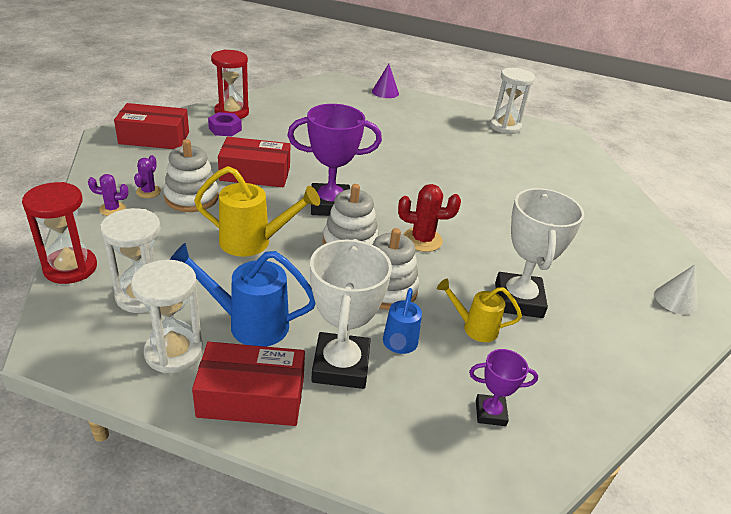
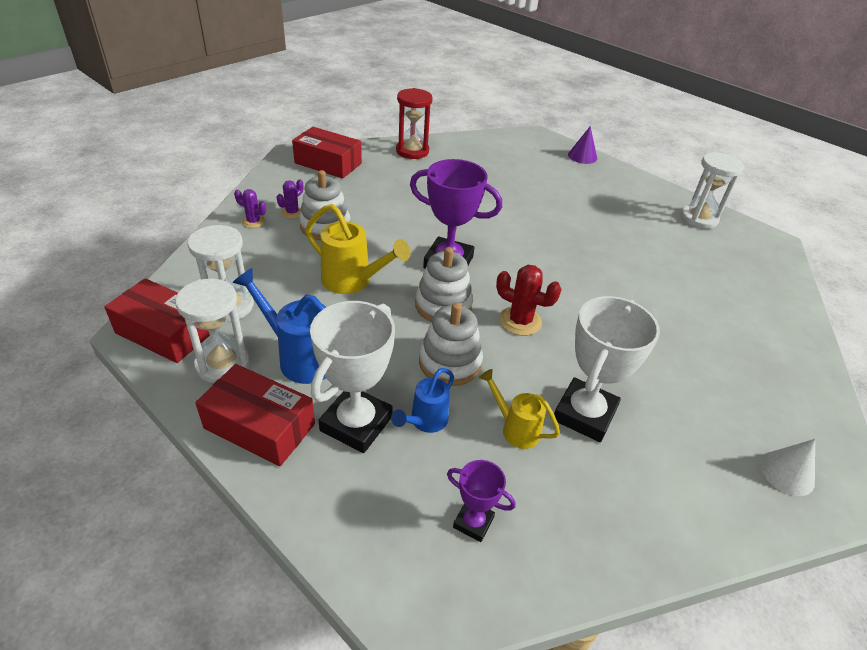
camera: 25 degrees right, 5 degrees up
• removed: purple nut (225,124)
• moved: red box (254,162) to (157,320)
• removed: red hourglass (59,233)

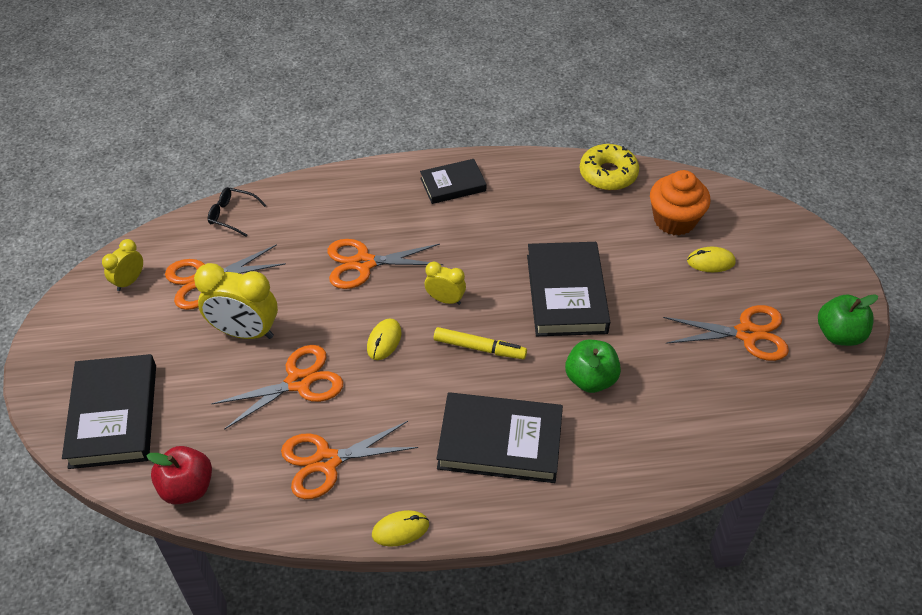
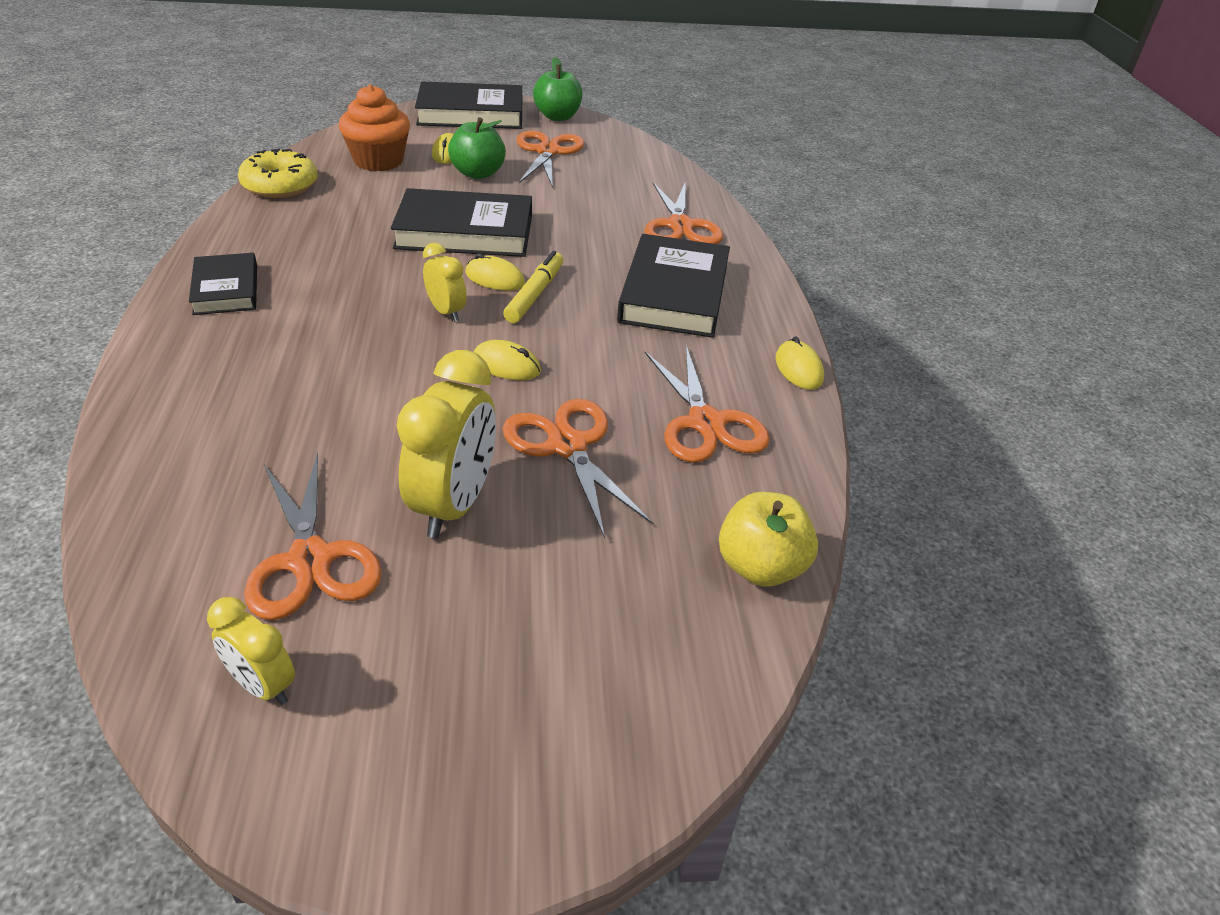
camera: 90 degrees left, 10 degrees down
• removed: black glasses (237,212)
• moved: orange scissors (385,264) to (683,212)
• turned: yellow clock (445,283) = (445,282) 120 degrees clockwise
• moved: green apple (593,366) to (477,148)
• moved: black book (109,411) to (468,105)
• recoloured: red apple (179,475) to yellow apple (768,539)
• added: yellow mouse (495,272)

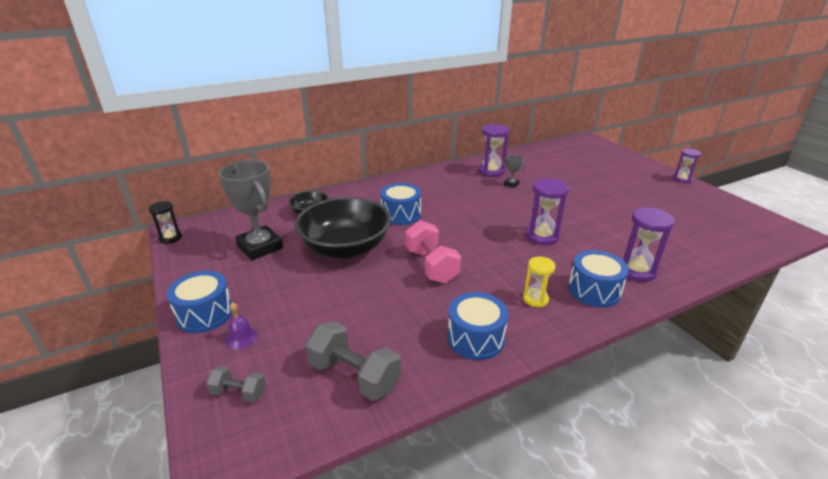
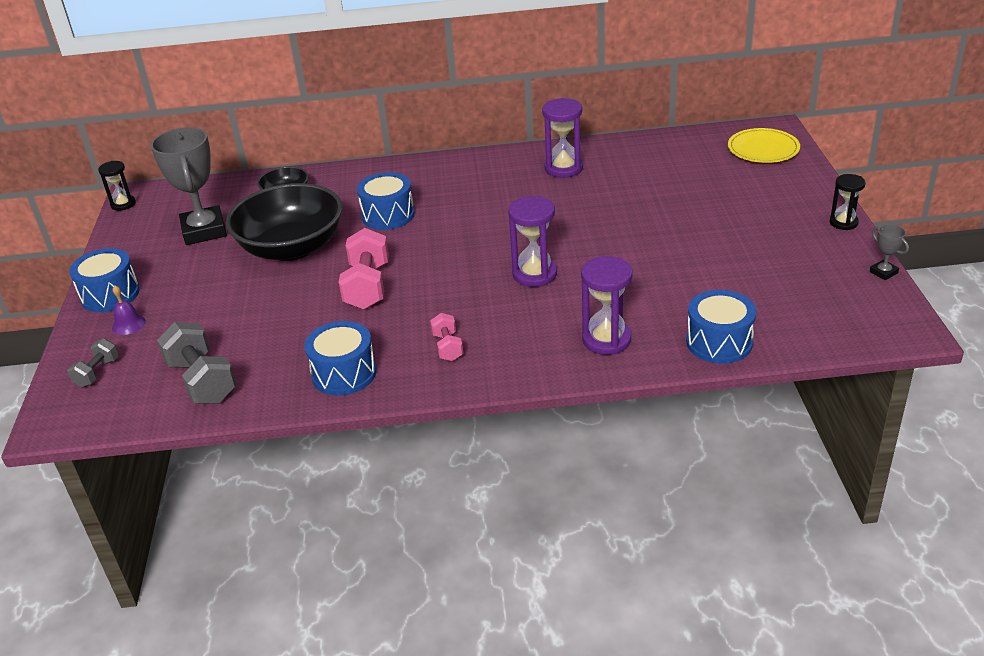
camera: 25 degrees right, 5 degrees up
• recoloured: purple hourglass (687,166) to black hourglass (848,202)
• moved: grey trophy (514,171) to (889,252)
• moved: blue drum (598,279) to (721,327)
• replaced: yellow hourglass (539,282) to pink dumbbell (446,337)
• turned: grey dumbbell (236,384) = (93,362) 75 degrees clockwise
• added: yellow plate (764,145)

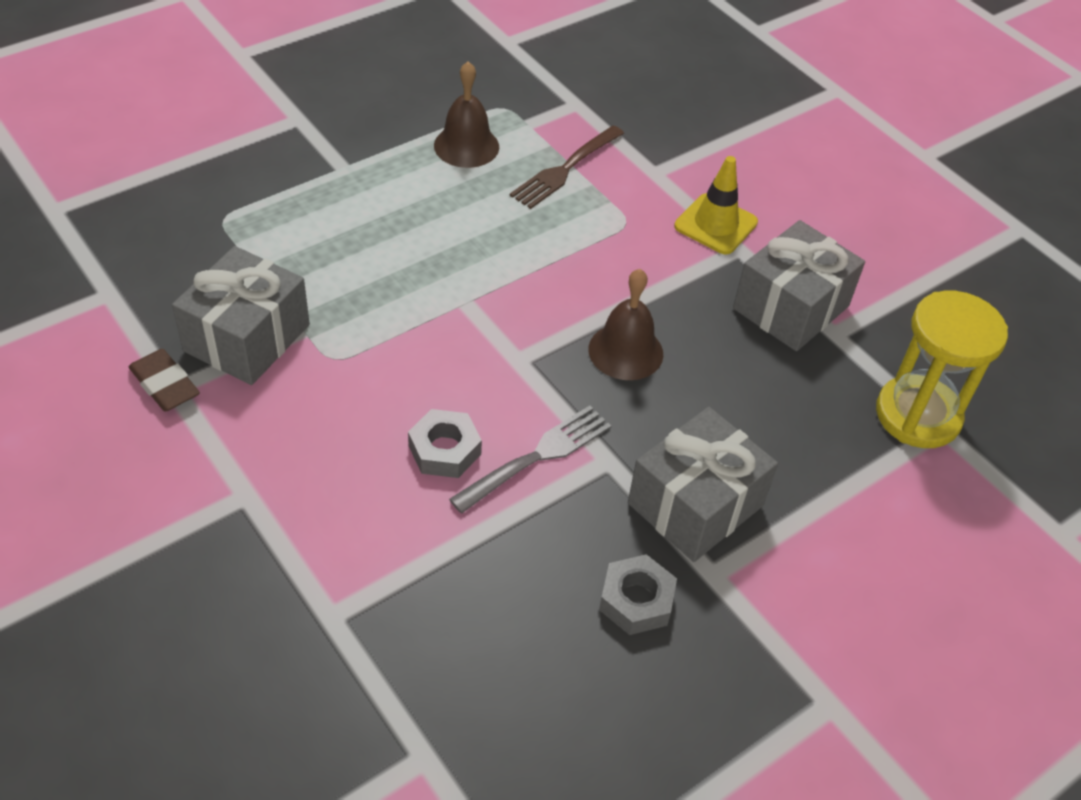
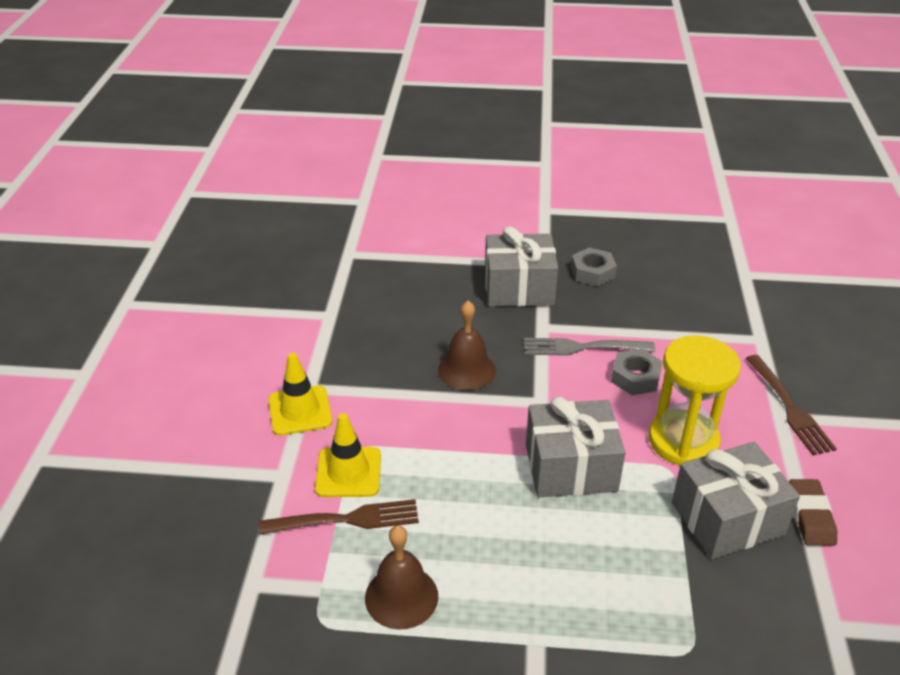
camera: 135 degrees left, 10 degrees down
• moved: grey gift (799,285) to (575,447)
• moved: yellow hourglass (942,369) to (695,400)
• added: brown fork (791,405)
• added: yellow traffic cone (348,455)

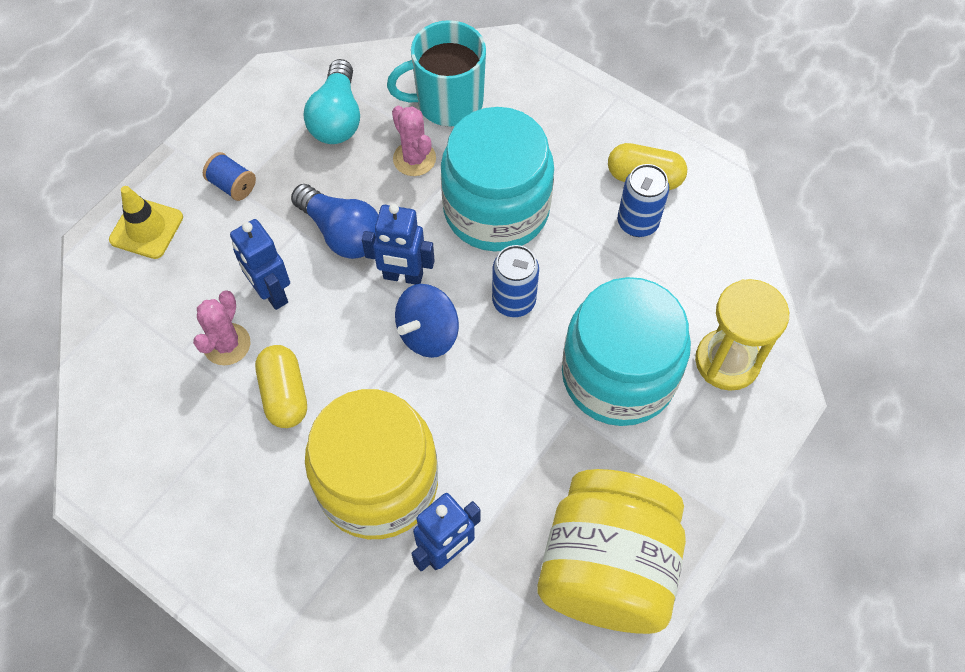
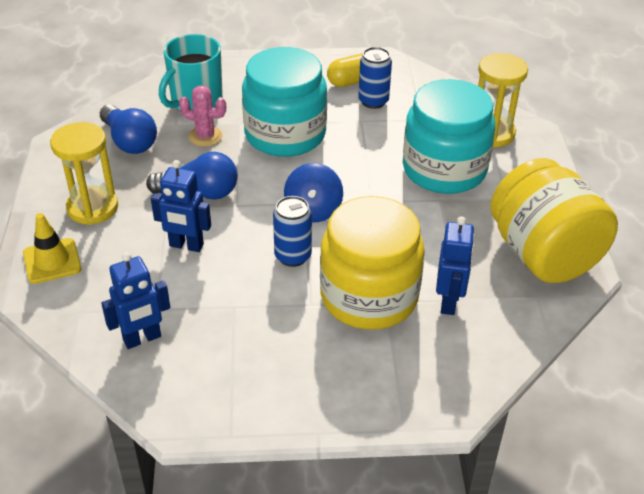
camera: 40 degrees left, 20 degrees down
• recoloured: turquoise light bulb (332,101) to blue light bulb (128,129)
• replaced: blue spool (229,176) to yellow hourglass (84,173)
• moved: blue robot (398,244) to (135,300)
• moved: blue can (515,281) to (292,231)
• removed: pink cactus (221,327)
• removed: yellow capsule (281,386)

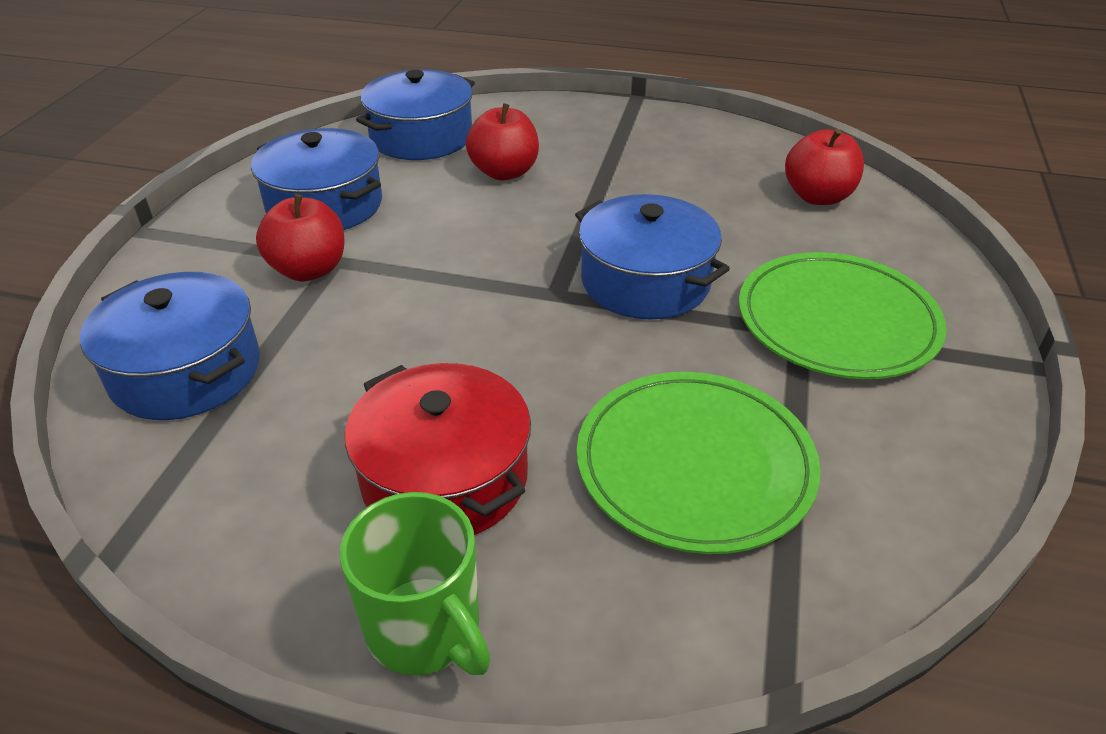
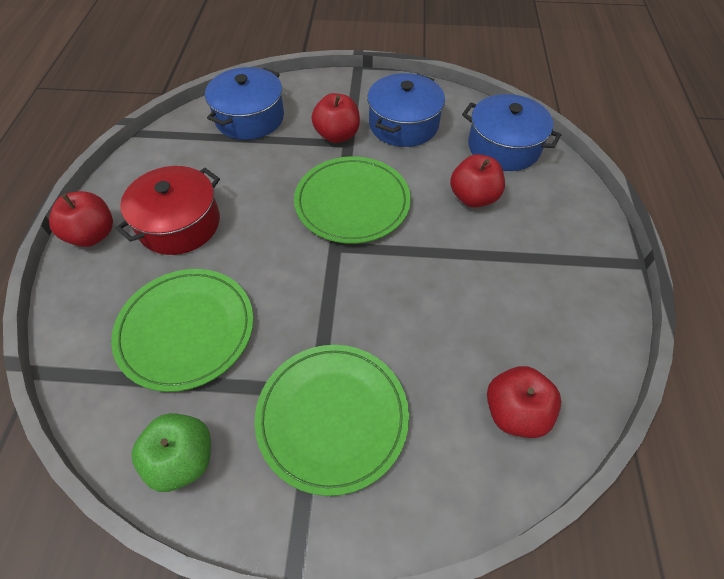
camera: 80 degrees right, 15 degrees up
• removed: blue pot (652,256)
• replaced: green mug (415,583) to red apple (81,219)
• added: green plate (352,200)
• added: green apple (171,452)

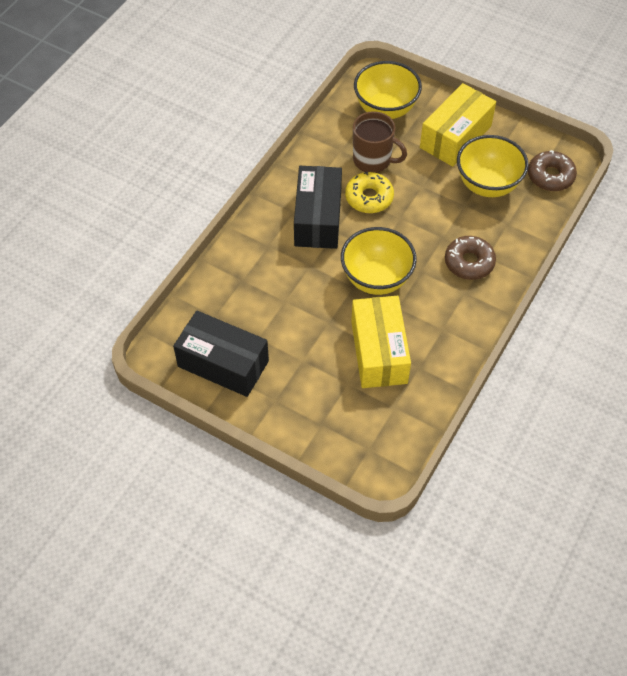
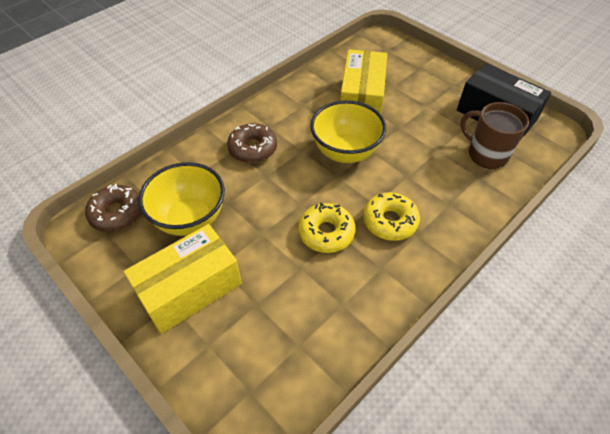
camera: 165 degrees left, 5 degrees down
• removed: yellow bowl (388,90)
• moved: brown mug (380,142) to (494,135)
• replaced: black box (318,207) to yellow donut (391,216)

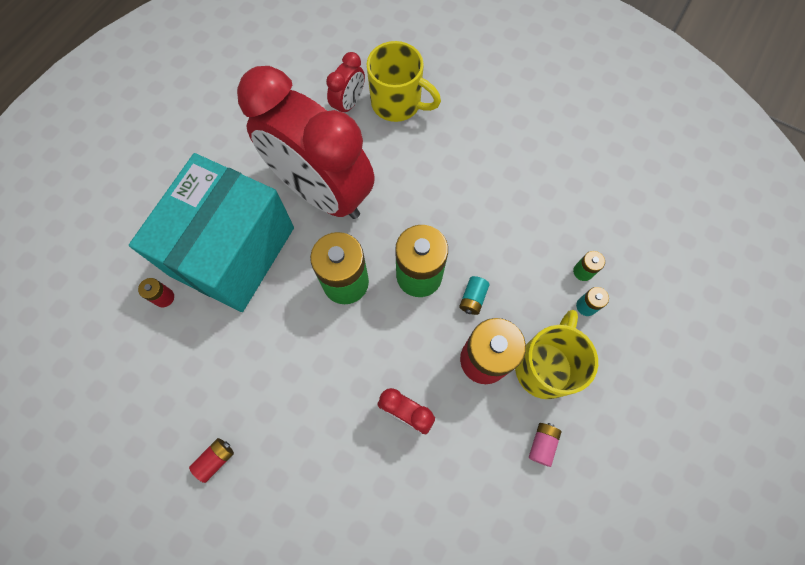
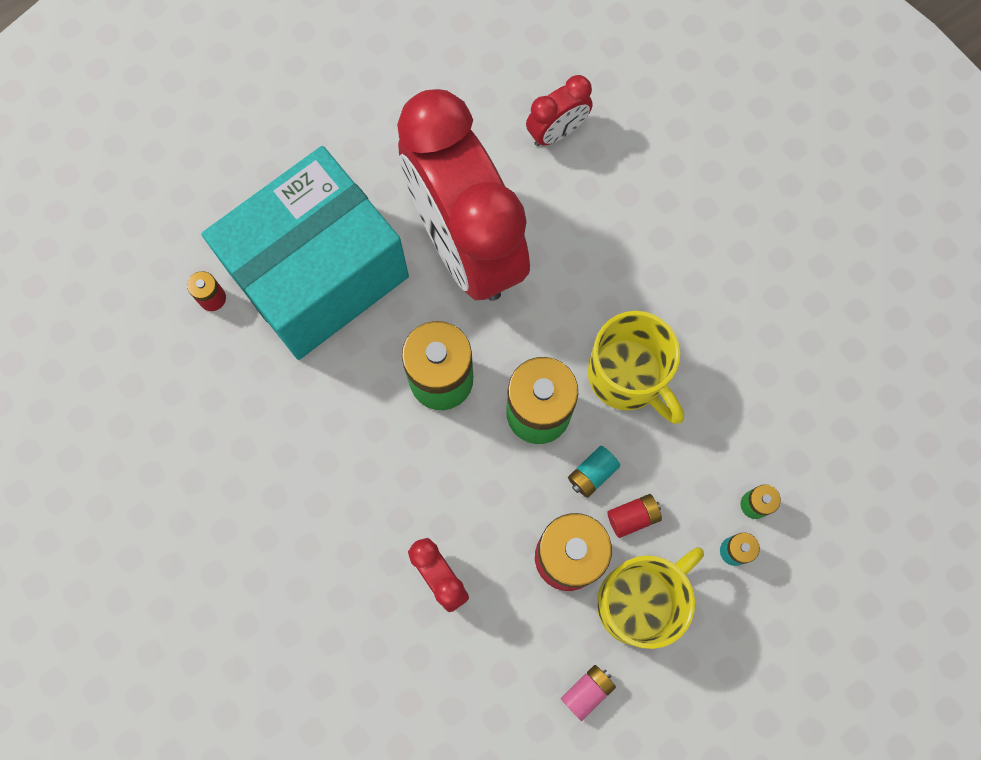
camera: 25 degrees right, 5 degrees up
• moved: yellow mug (404,81) to (636,367)
• moved: red battery (211,460) to (634,516)

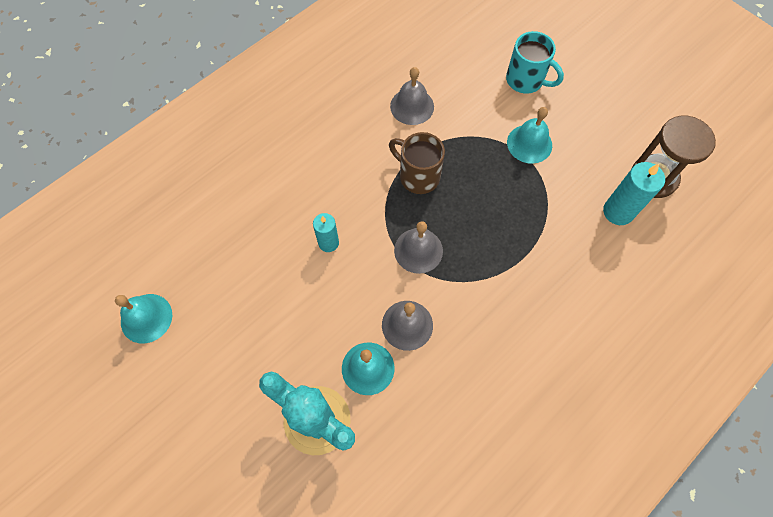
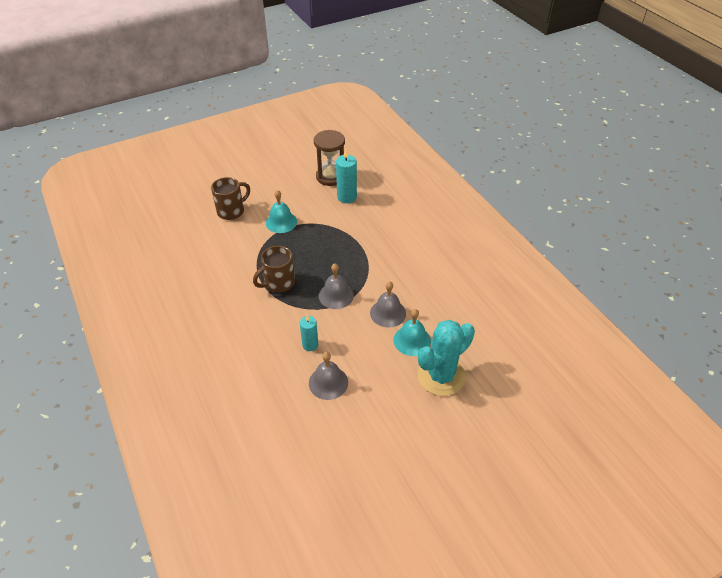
camera: 75 degrees left, 20 degrees down
• recoloured: turquoise mug (535,62) to brown mug (230,198)
• moved: grey bell (412,96) to (328,376)
• removed: turquoise bell (143,318)

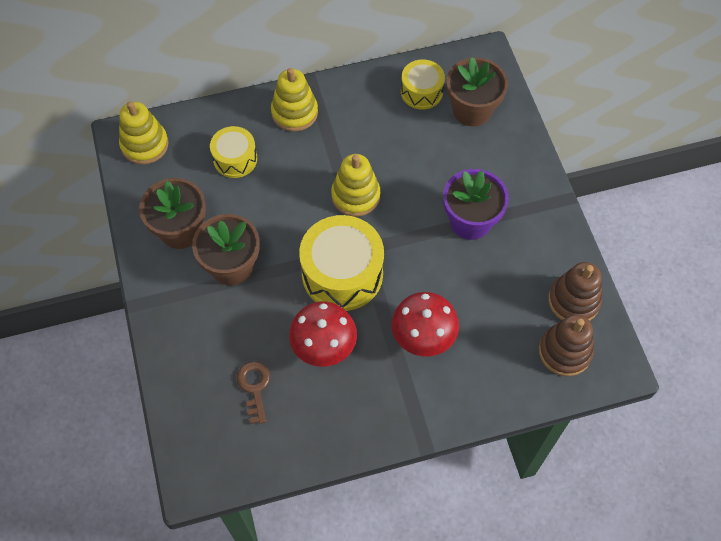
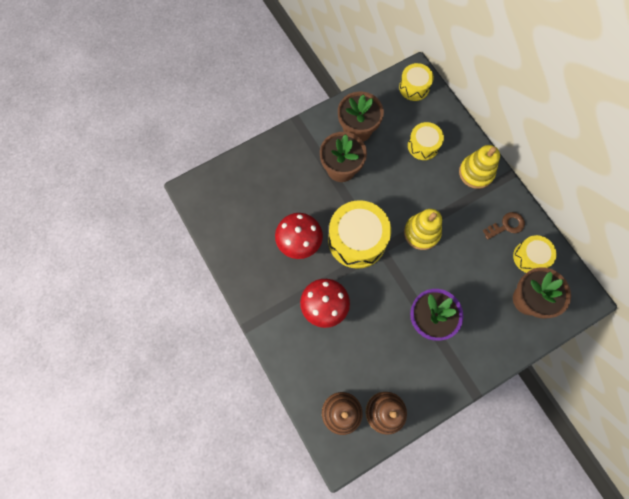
camera: 75 degrees right, 10 degrees up
• replaced: yellow stacking toy (143,133) to yellow drum (416,82)
• moved: brown key (253,392) to (503,226)

